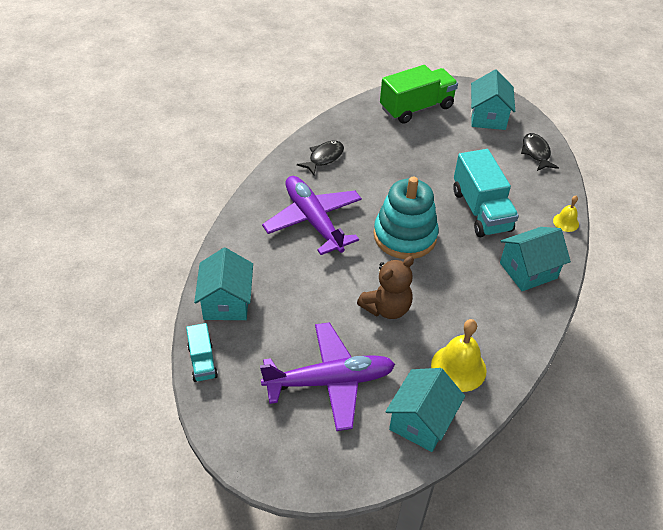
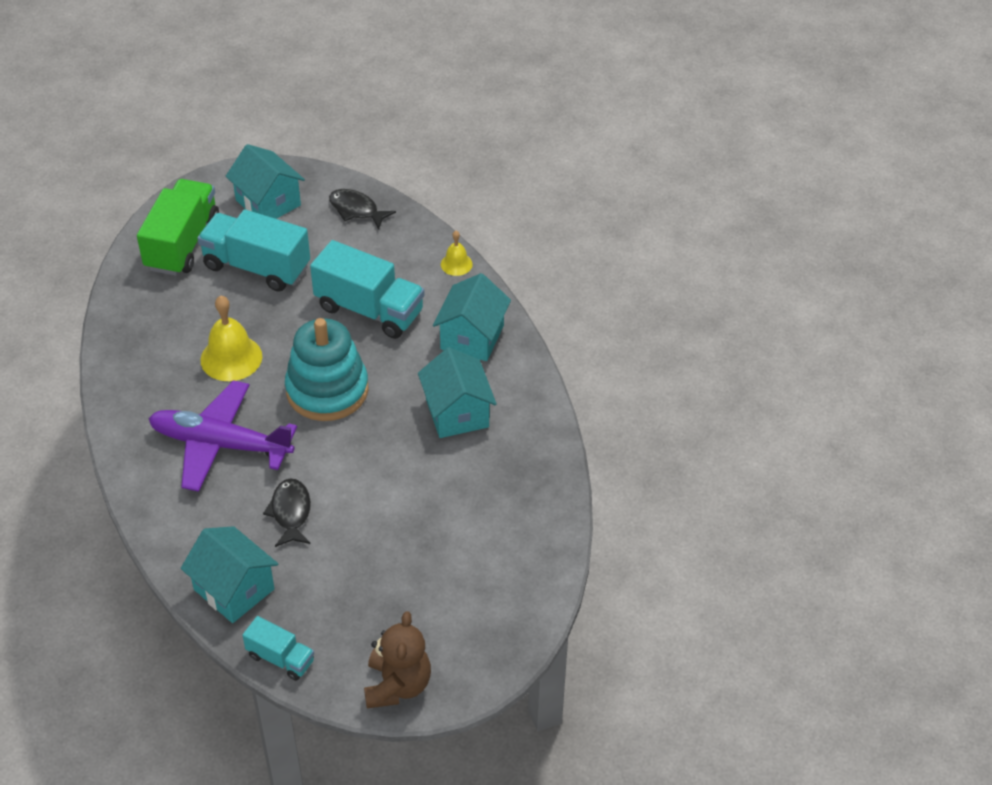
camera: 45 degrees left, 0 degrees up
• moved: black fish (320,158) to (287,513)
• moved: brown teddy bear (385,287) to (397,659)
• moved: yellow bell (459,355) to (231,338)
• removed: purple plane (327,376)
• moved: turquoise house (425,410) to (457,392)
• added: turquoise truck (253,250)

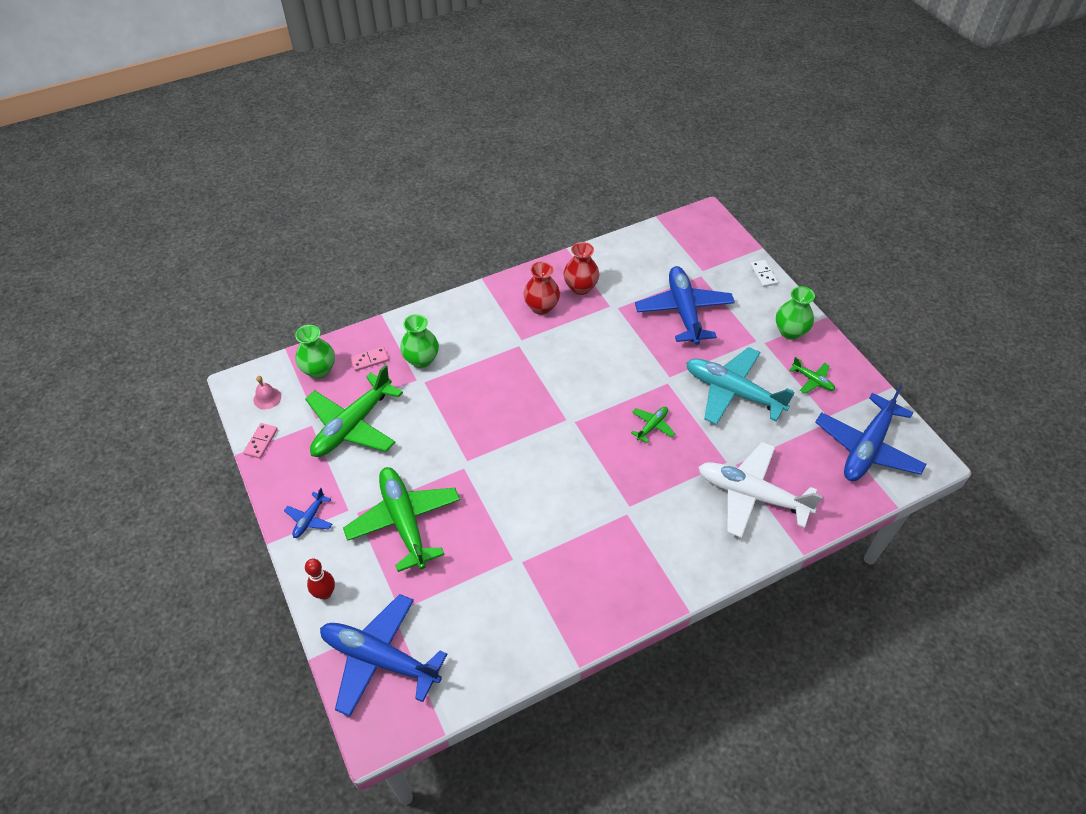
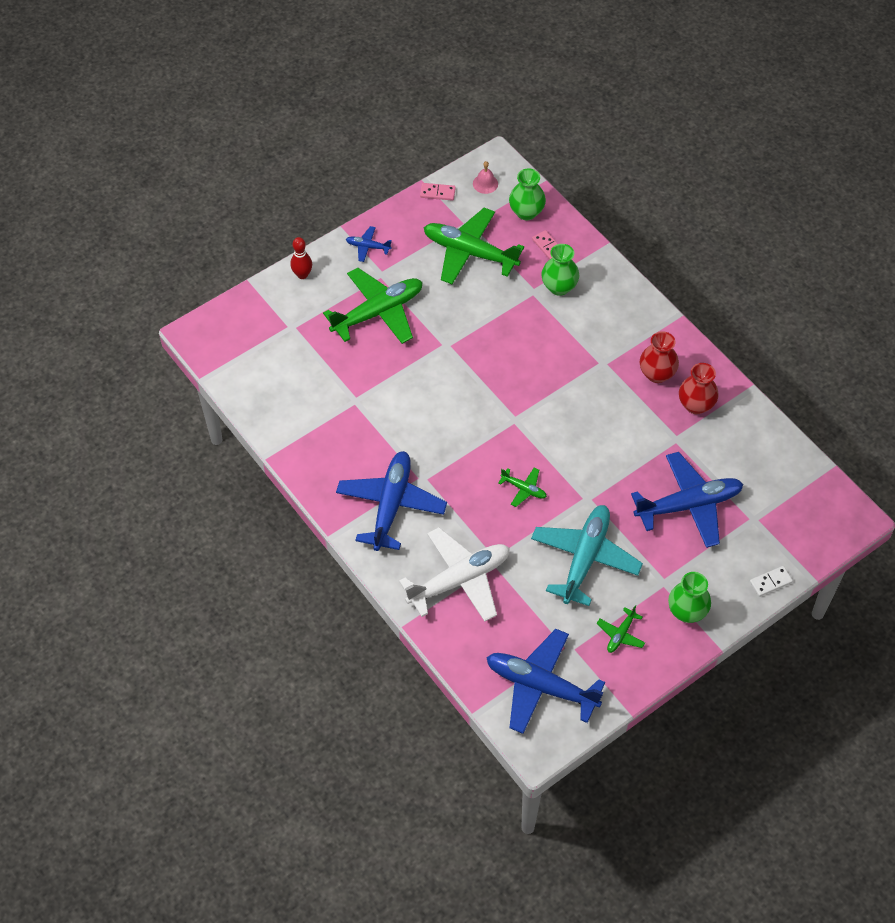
camera: 80 degrees right, 5 degrees up
• turned: white plane (760,490) = (454,574) 45 degrees clockwise
• moved: blue plane (383,655) to (391,501)

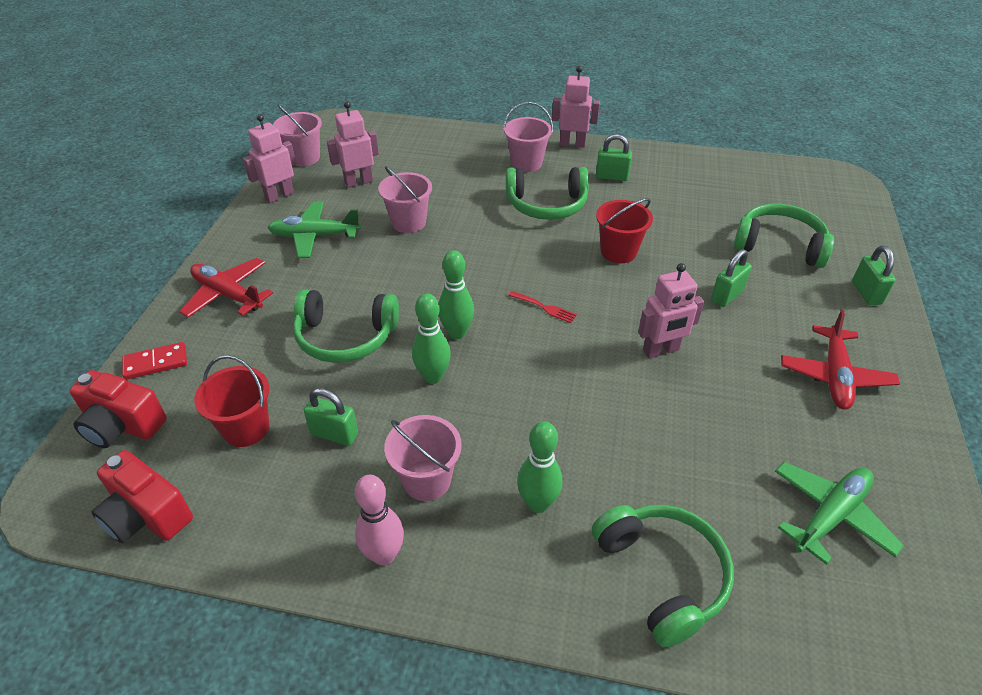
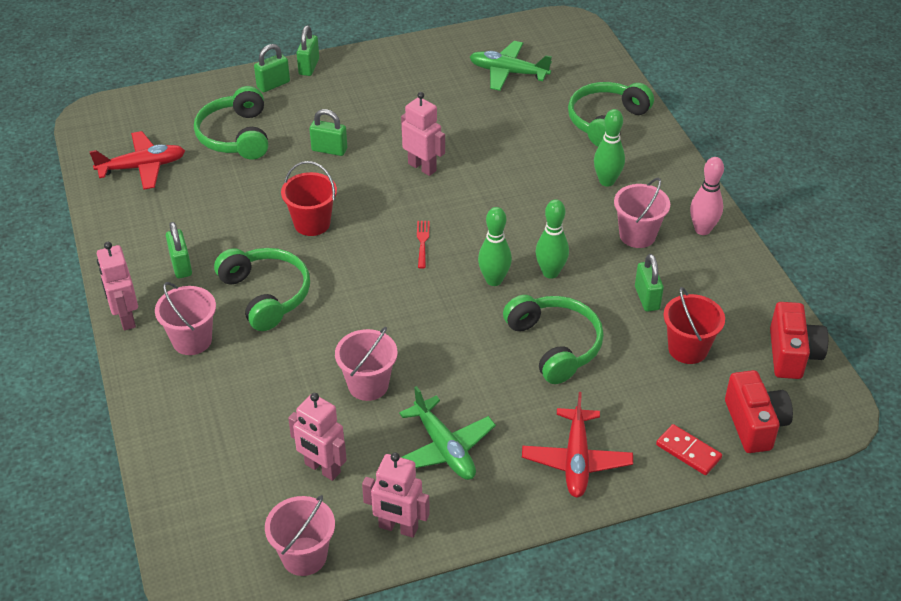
camera: 120 degrees left, 0 degrees up
• moved: red plane (840,359) to (137,160)
• added: green padlock (308,50)

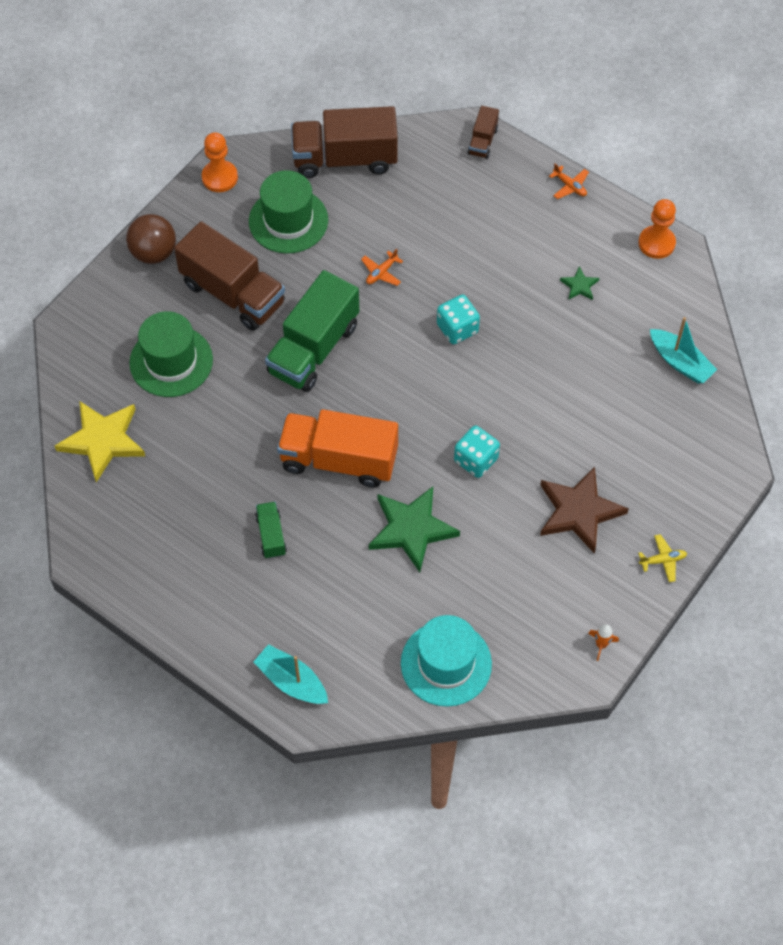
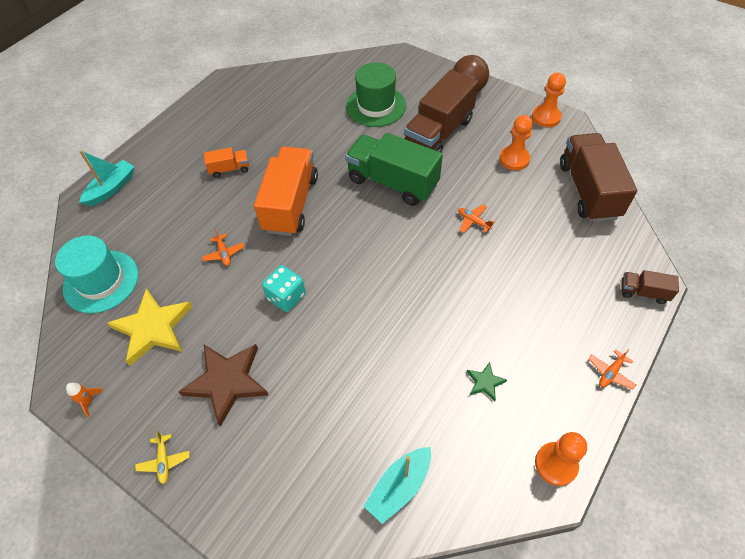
camera: 90 degrees right, 5 degrees down
• replaced: green hat (288,211) to orange pawn (516,142)
• removed: turquoise dice (458,319)
• moved: yellow star (100,441) to (149,326)
• replaced: green star (414,529) to orange plane (223,247)
• recoloured: green truck (271,530) to orange truck (226,163)

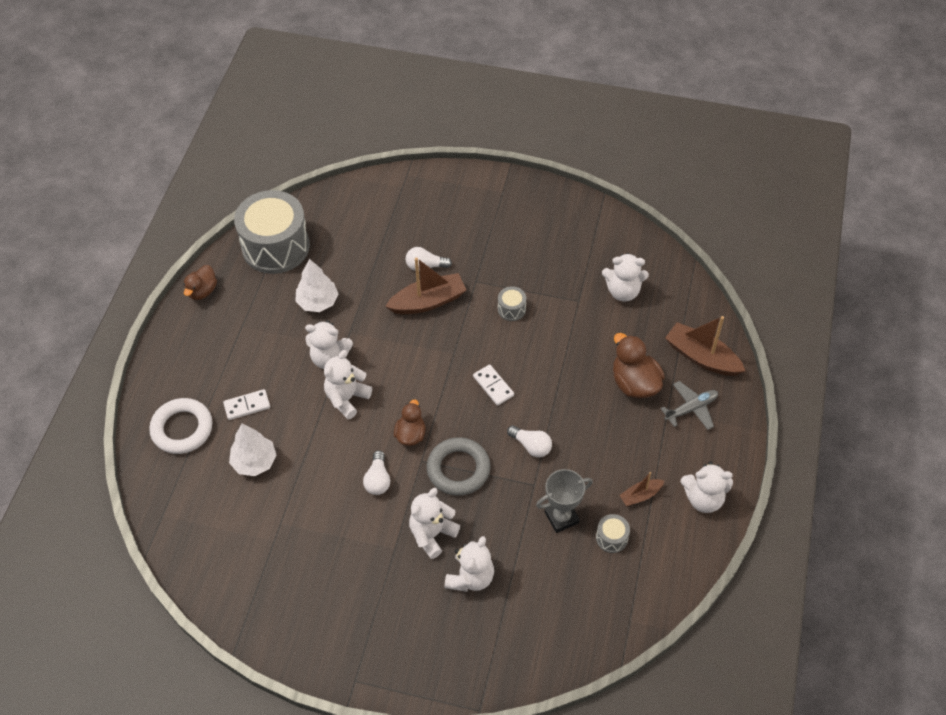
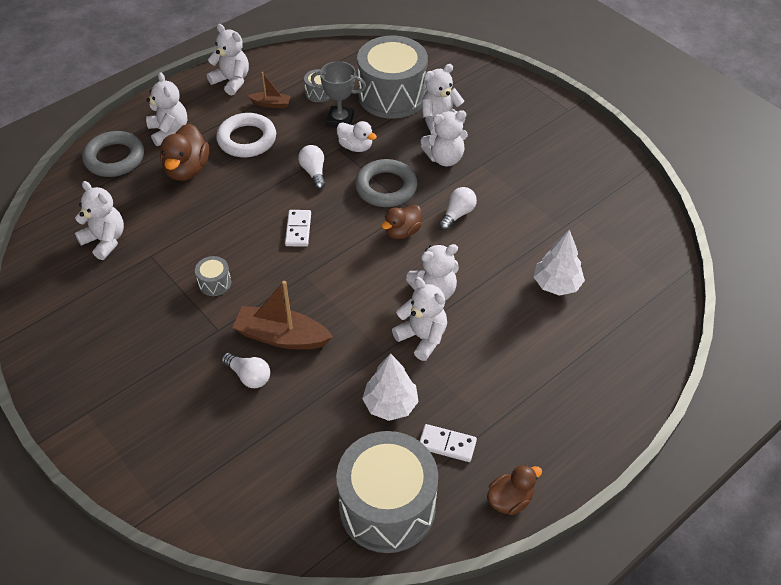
camera: 145 degrees left, 5 degrees down
• replaced: brown boat (705,346) to grey ring (113,154)
• replaced: grey plane (689,405) to white teddy bear (166,109)
• moved: white domino (246,404) to (448,443)
• moved: white ring (180,426) to (246,135)
• added: grey drum (392,77)
• added: white duck (357,136)

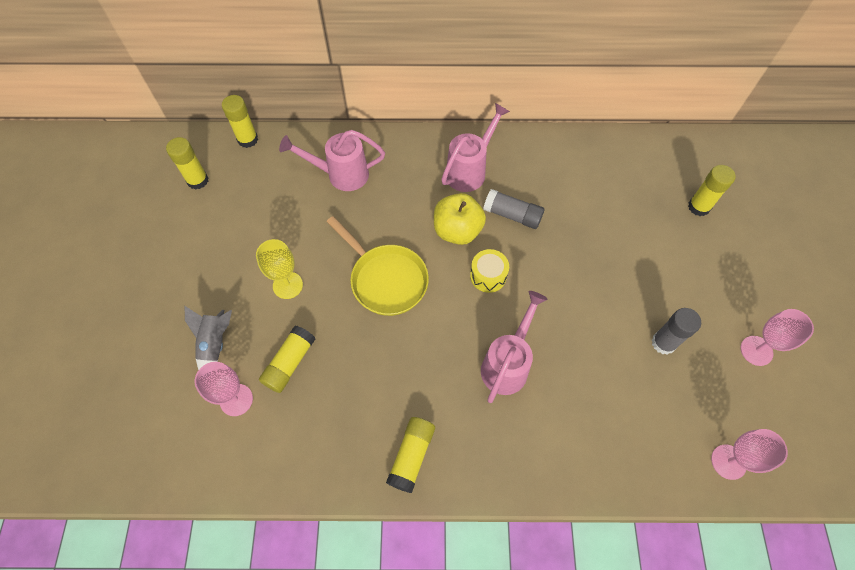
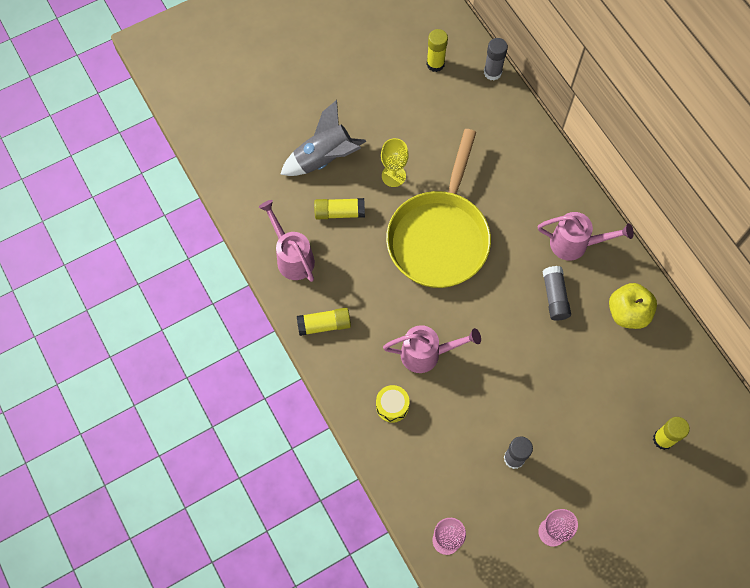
camera: 60 degrees right, 5 degrees up
• recoloured: yellow glue stick (240,121) to grey glue stick (496,59)
• moved: pink watering can (332,160) to (287,241)
• moved: yellow apple (460,219) to (633,306)
• resized: yellow pan (378,266) = (438,208) x1.60
• moved: yellow drum (489,271) to (392,404)
• resized: grey rocket (208,338) = (323,138) x1.62
• removed: pink goblet (224,389)

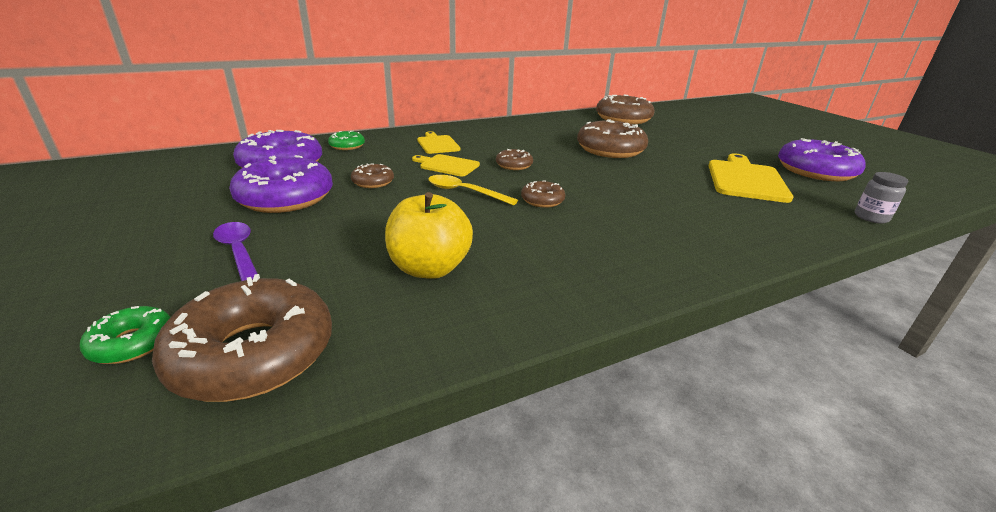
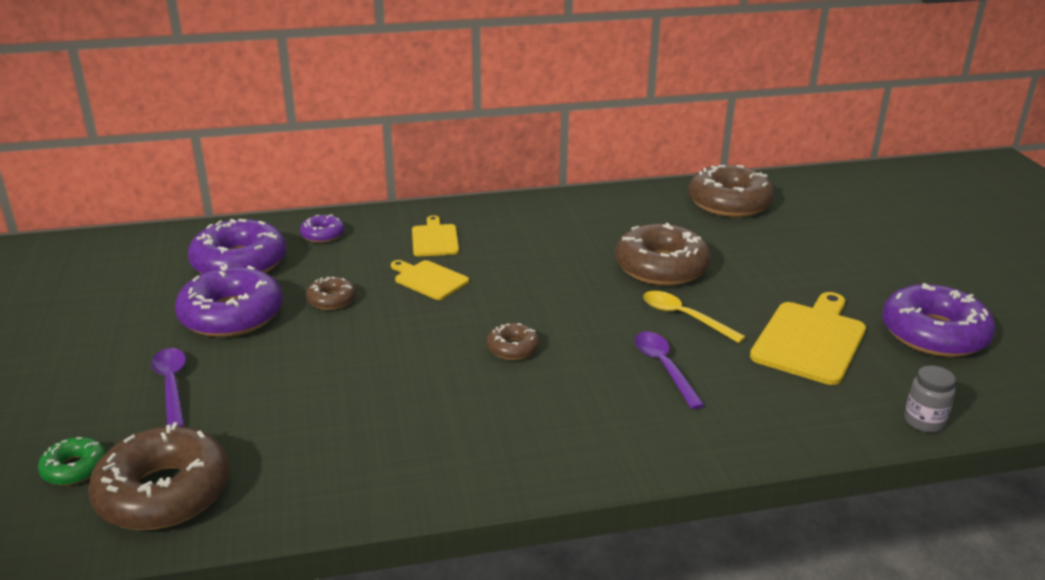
camera: 15 degrees right, 0 degrees up
• recoloured: green donut (346,140) to purple donut (322,228)
• removed: brown donut (514,159)
• moved: yellow spoon (473,190) to (694,317)
• removed: yellow apple (429,235)
• added: purple spoon (669,370)

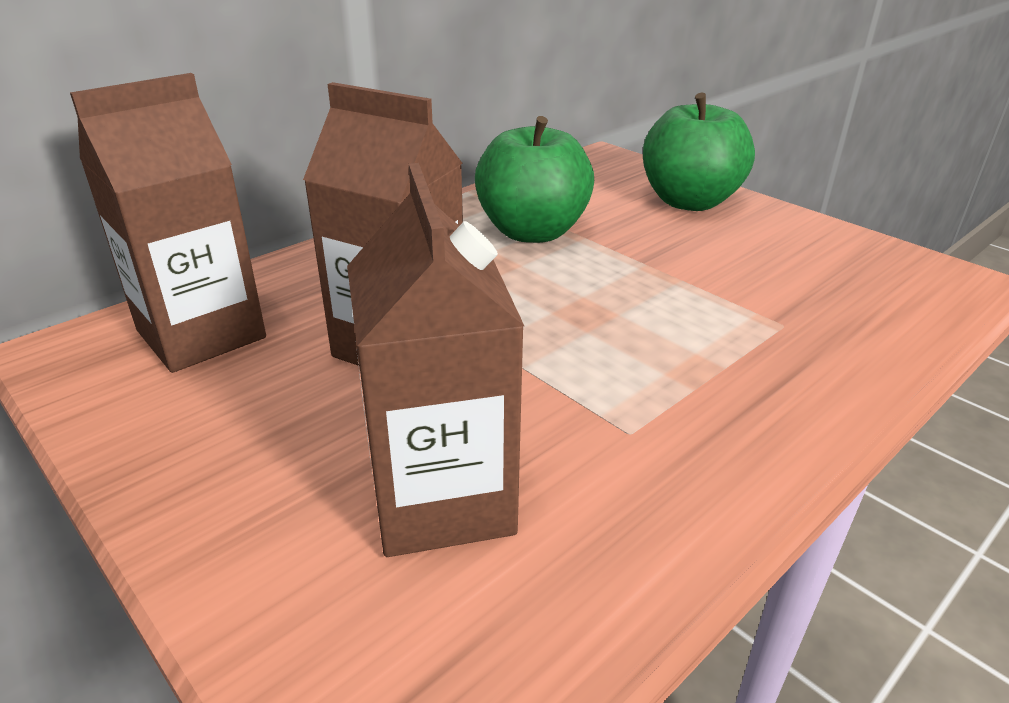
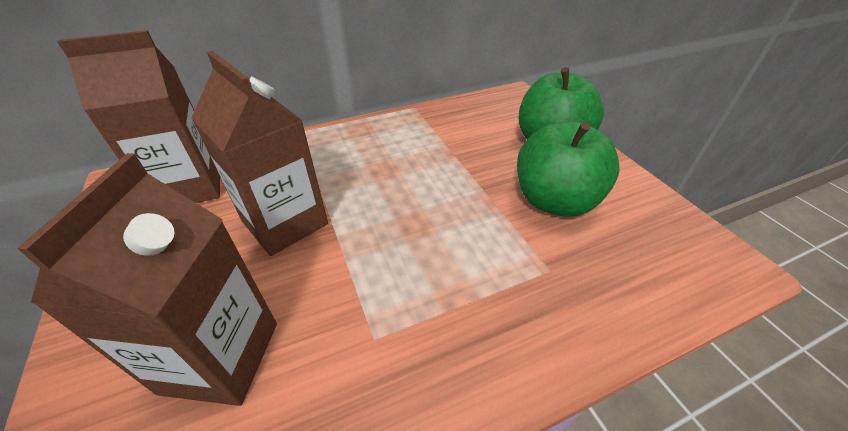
camera: 20 degrees right, 10 degrees up
• moved: green apple (534,179) to (568,169)

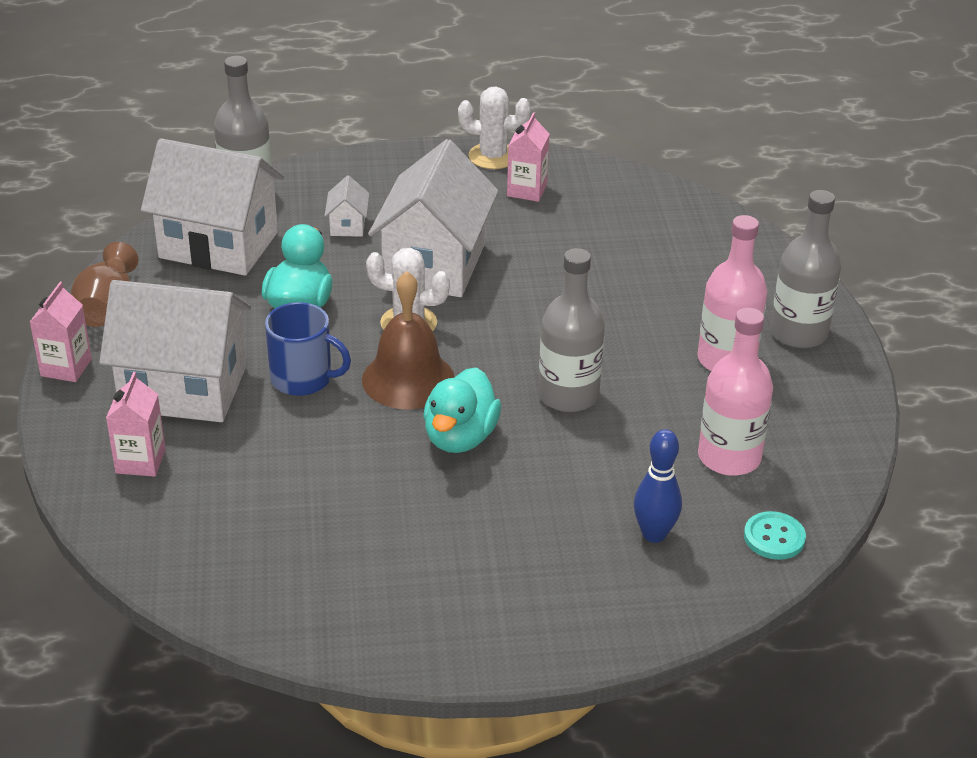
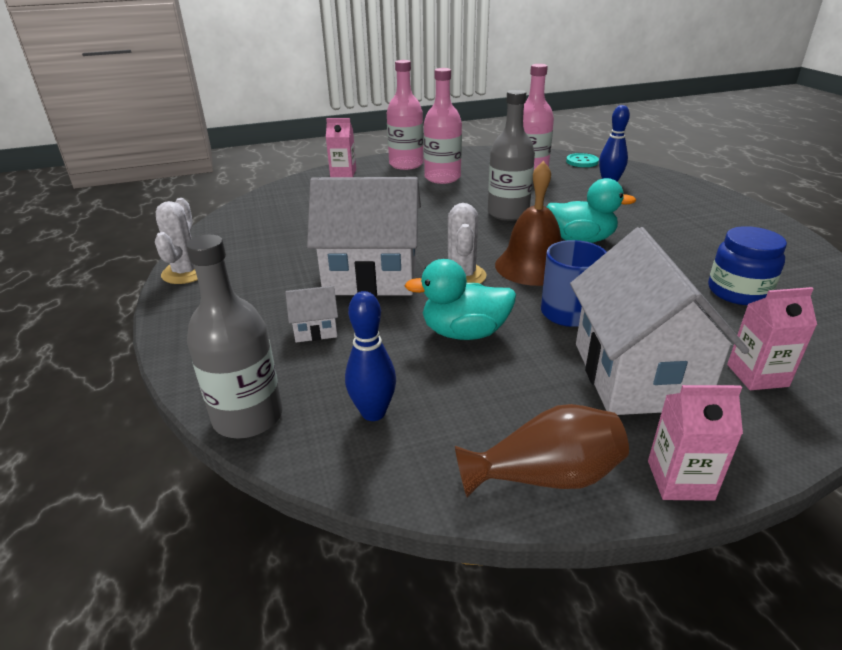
camera: 100 degrees left, 5 degrees down
• moved: pink carton (528,157) to (341,147)
• replaced: white house (212,207) to blue bowling pin (370,356)
• recoloured: grey bottle (805,269) to pink bottle (405,115)
• added: blue jar (747,265)

